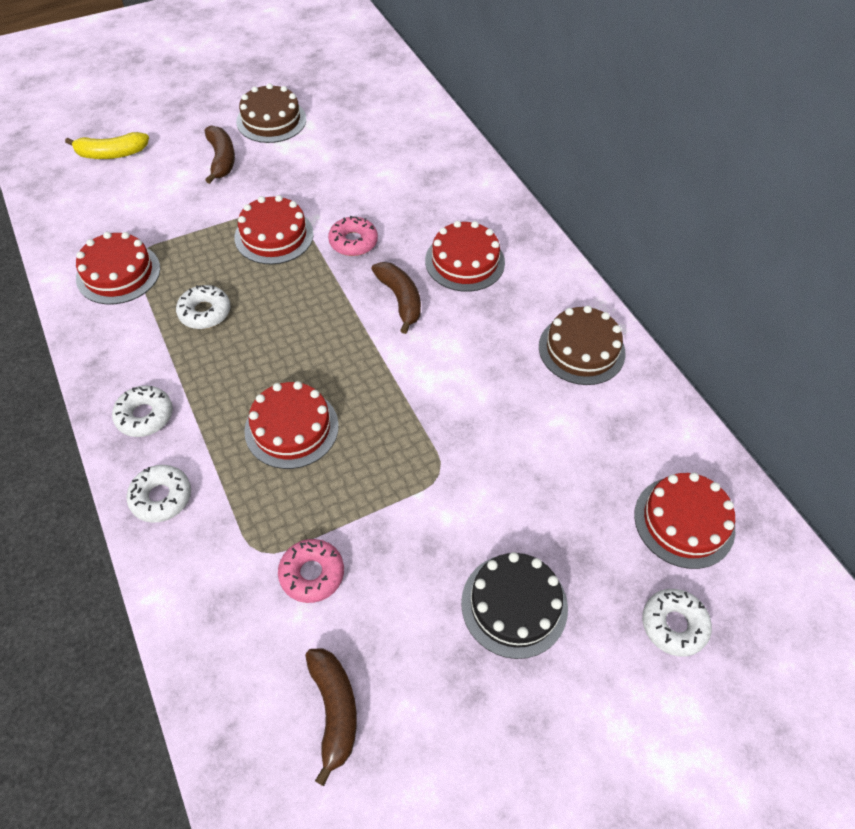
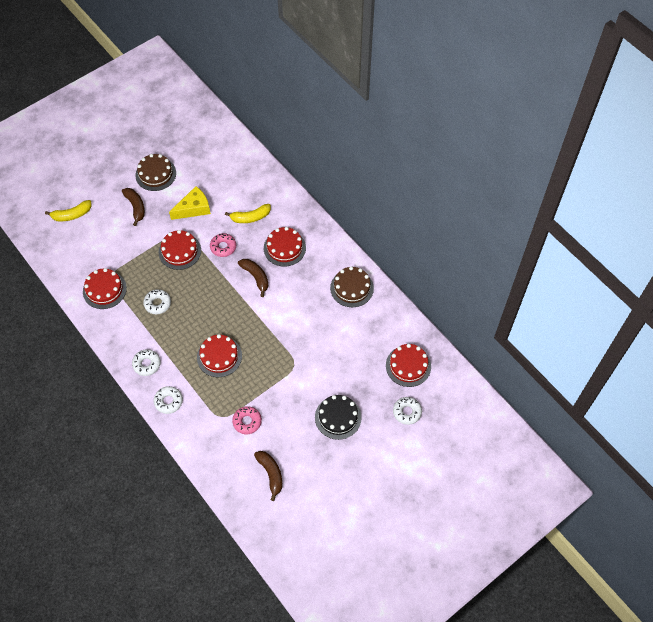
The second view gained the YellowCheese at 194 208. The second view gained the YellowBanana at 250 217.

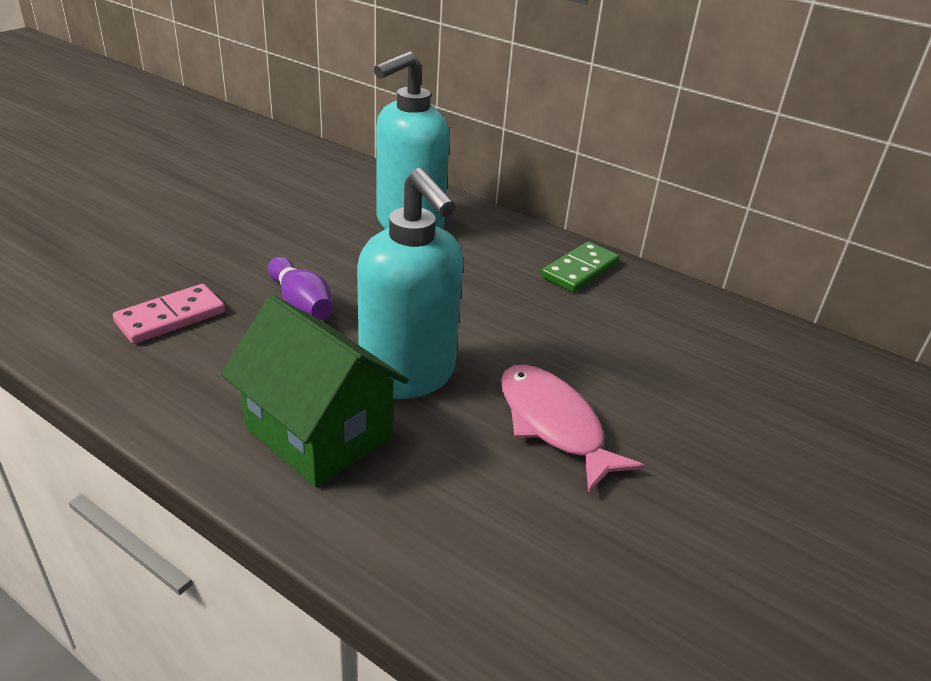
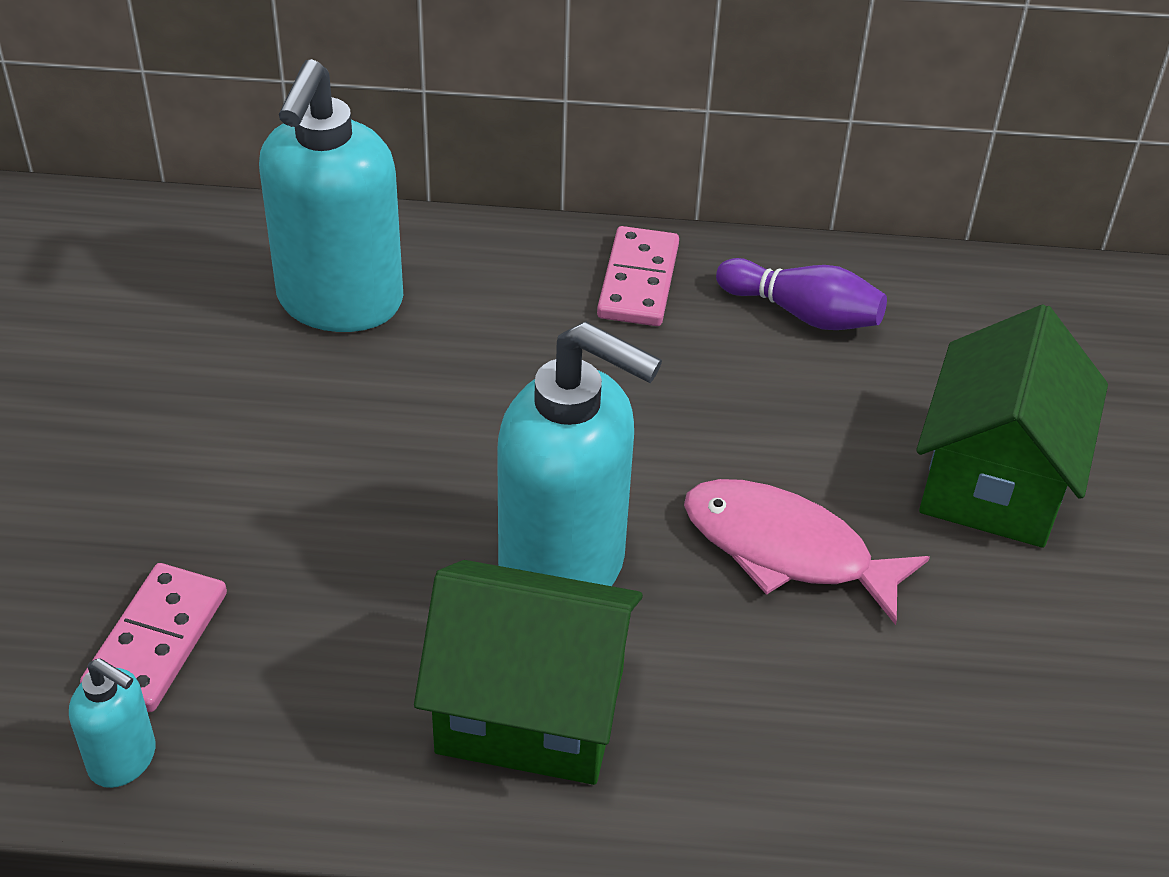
The PurpleBowlingPin ended up elsewhere, having gone from 301 304 to 802 313. What was the GreenDomino at 580 270 turned into the PinkDomino at 638 281. The second view gained the TurquoiseSoapDispenser at 123 760. The second view gained the GreenHouse at 994 480.

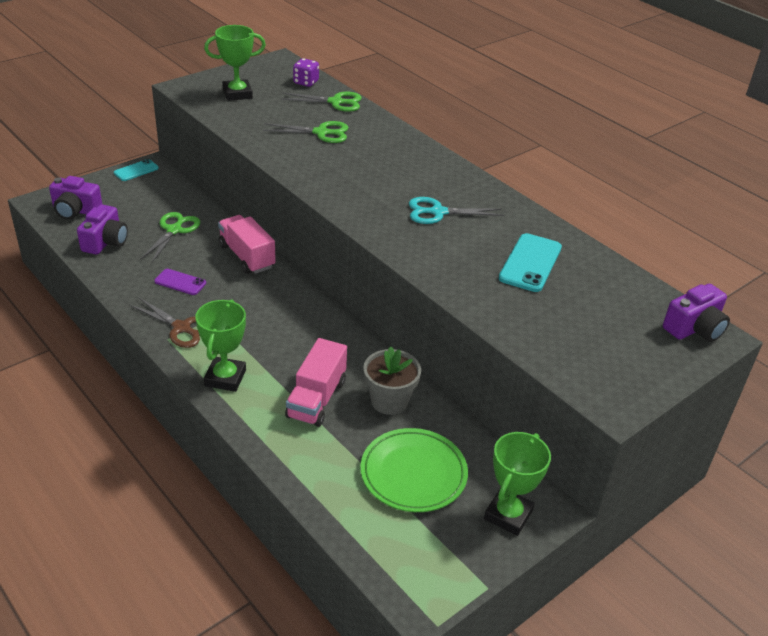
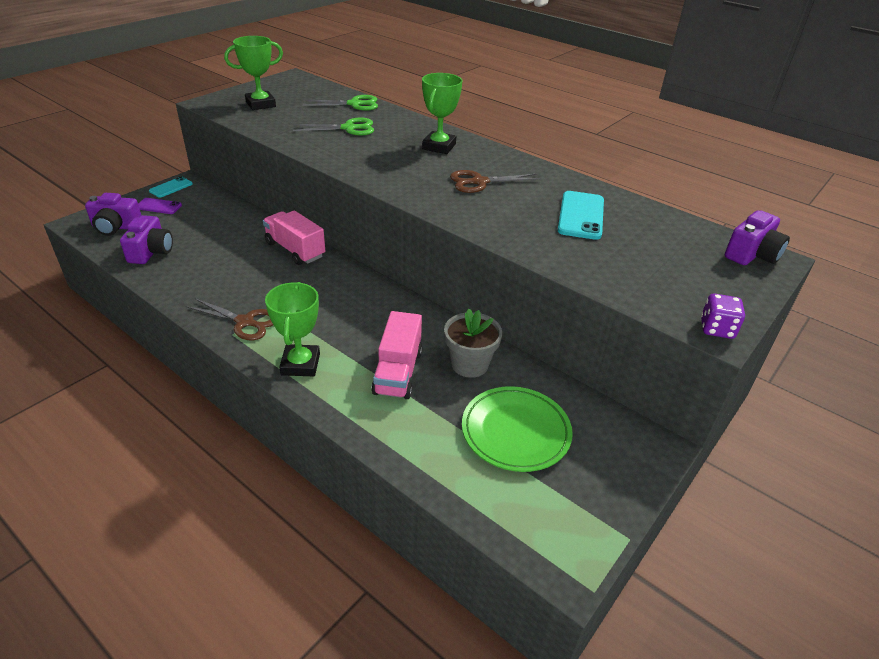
The second view lost the GreenScissors at 174 230. The PurplePhone ended up elsewhere, having gone from 180 282 to 159 206. The PurpleDice ended up elsewhere, having gone from 306 82 to 716 329. What was the TurquoiseScissors at 438 212 turned into the BrownScissors at 480 182. The GreenTrophy ended up elsewhere, having gone from 508 515 to 439 146.

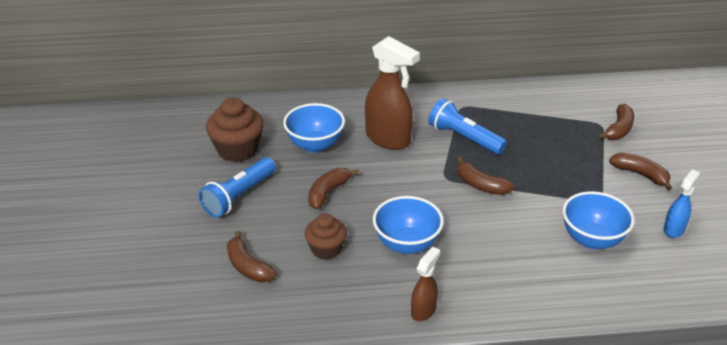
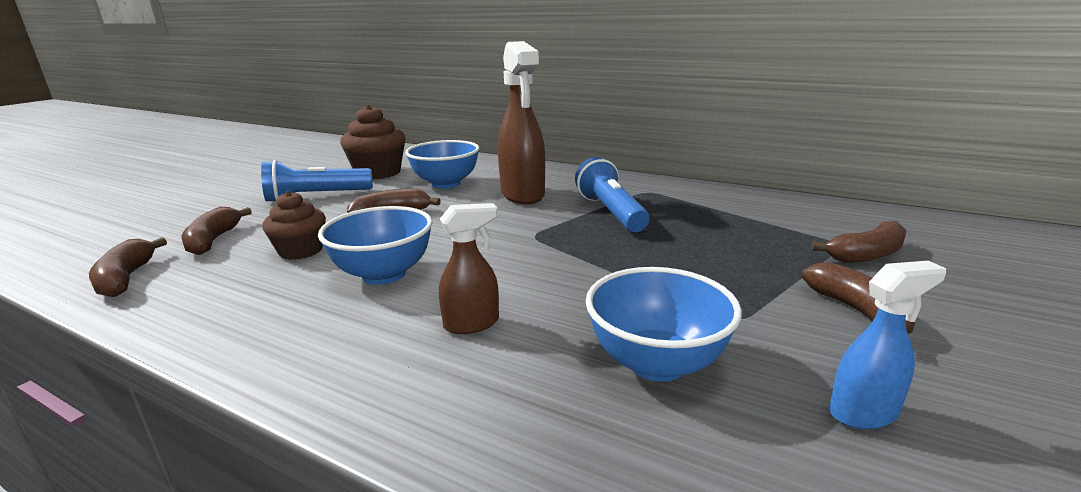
The BrownSprayBottle ended up elsewhere, having gone from 423 310 to 472 324. The BrownBanana ended up elsewhere, having gone from 480 185 to 126 278.

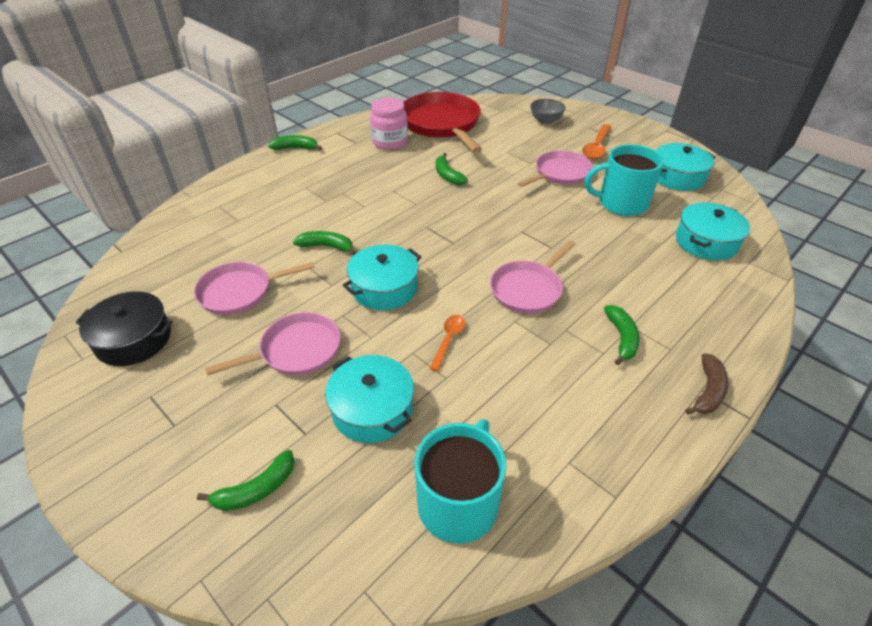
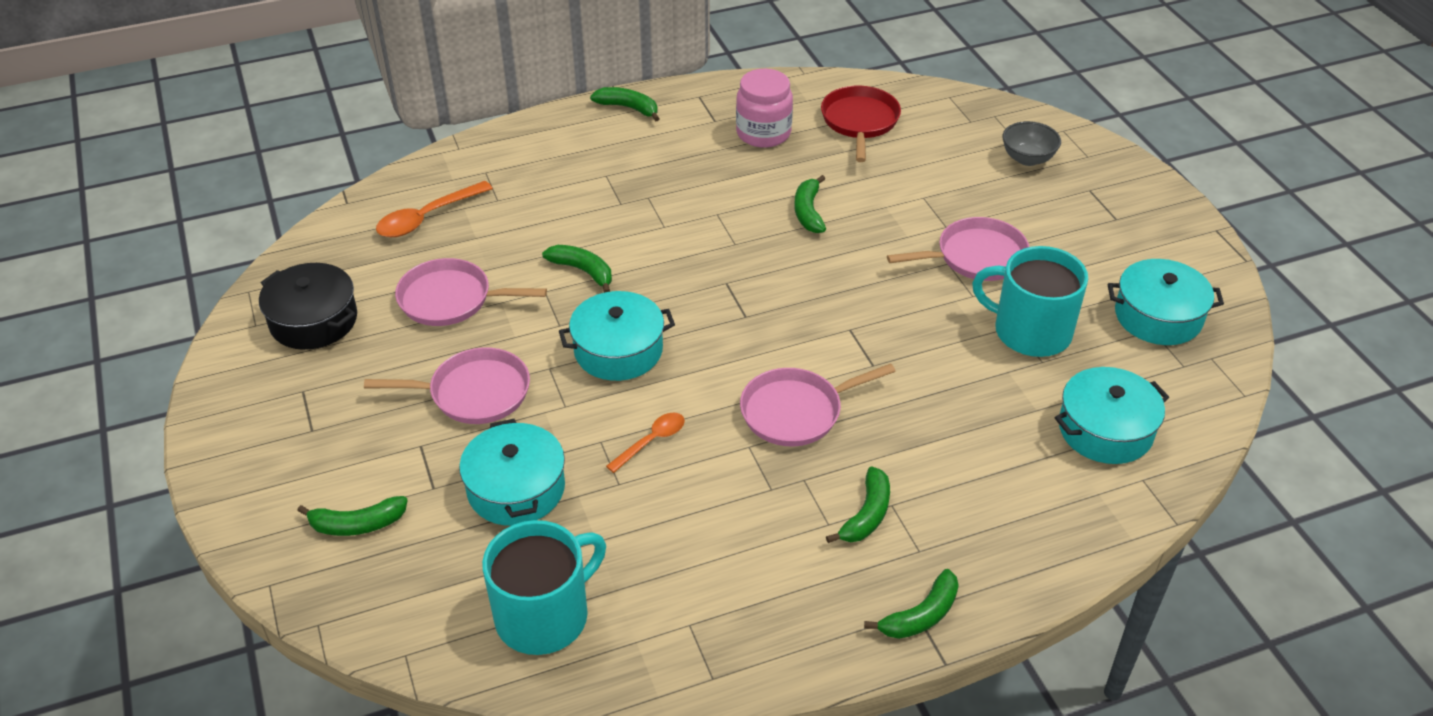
The size of the RedPan at 441 124 changed by a factor of 0.61. The OrangeSpoon ended up elsewhere, having gone from 596 147 to 427 217. What was the BrownBanana at 708 391 turned into the GreenBanana at 921 615.

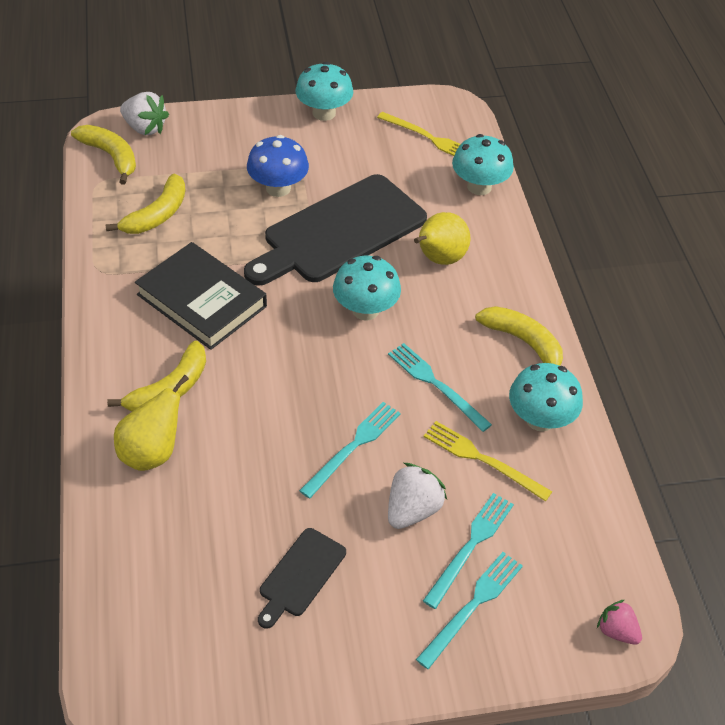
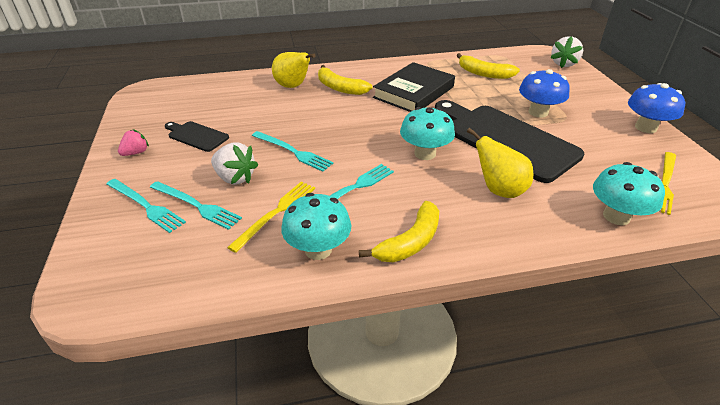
The second view lost the YellowBanana at 111 156. What was the TurquoiseMushroom at 324 113 turned into the BlueMushroom at 645 127. The PinkStrawberry ended up elsewhere, having gone from 616 631 to 136 153.

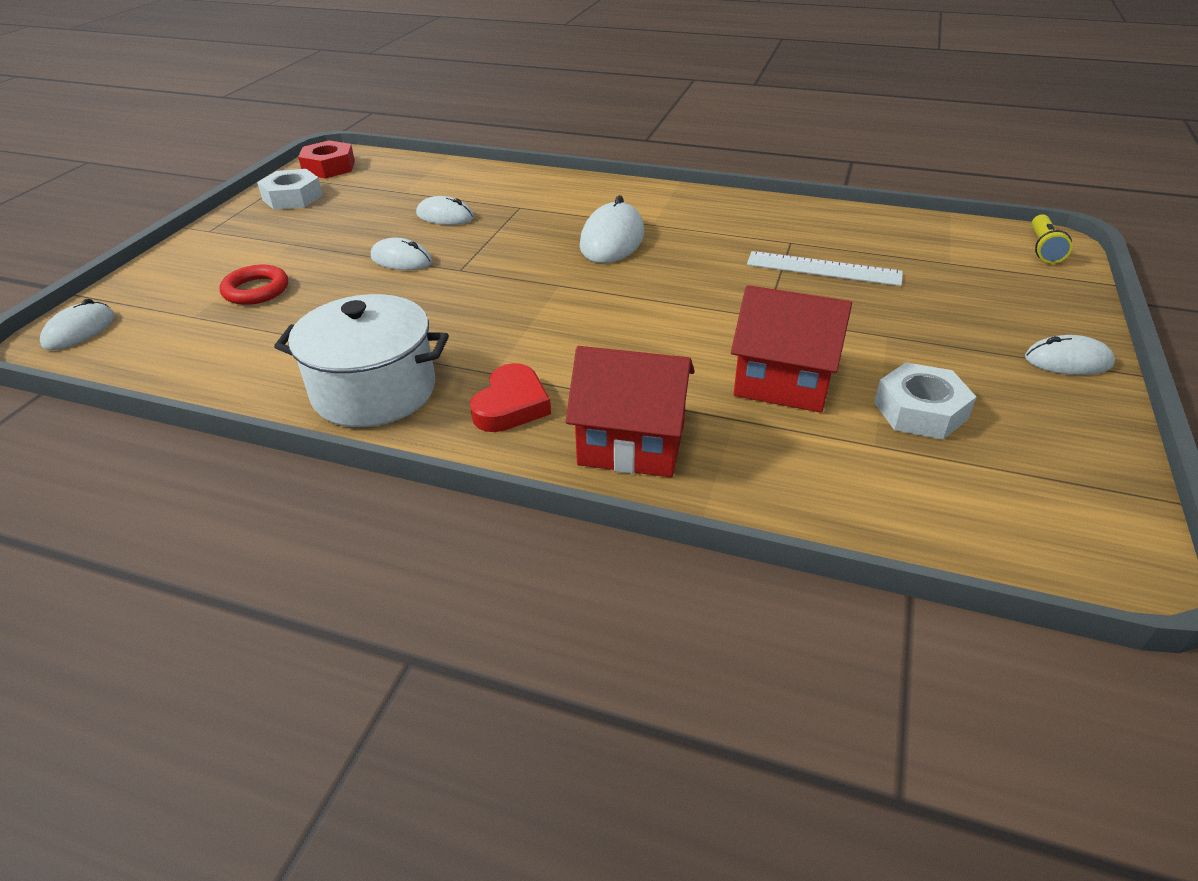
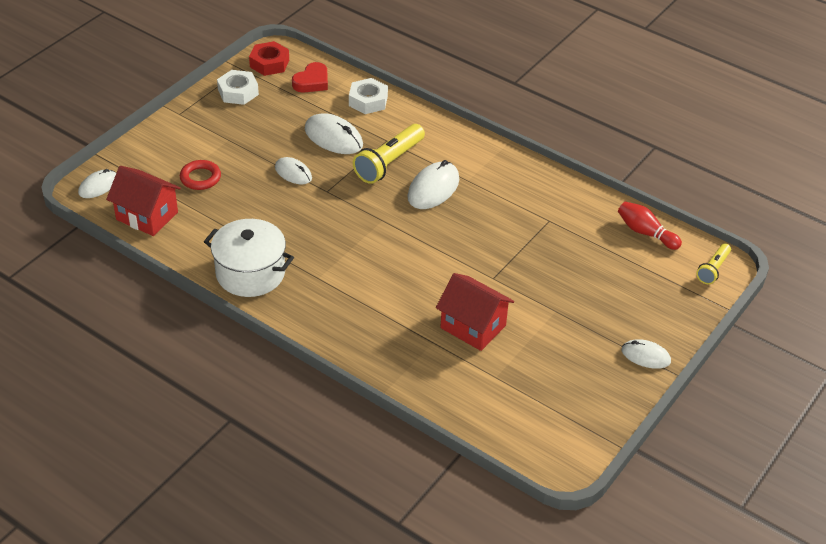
The size of the WhiteMouse at 445 216 changed by a factor of 1.58. The RedHeart ended up elsewhere, having gone from 511 405 to 312 82. The RedHouse ended up elsewhere, having gone from 631 444 to 147 216. The second view lost the WhiteRuler at 823 269. The WhiteNut ended up elsewhere, having gone from 920 411 to 368 101. The second view gained the YellowFlashlight at 389 163. The second view gained the RedBowlingPin at 645 233.

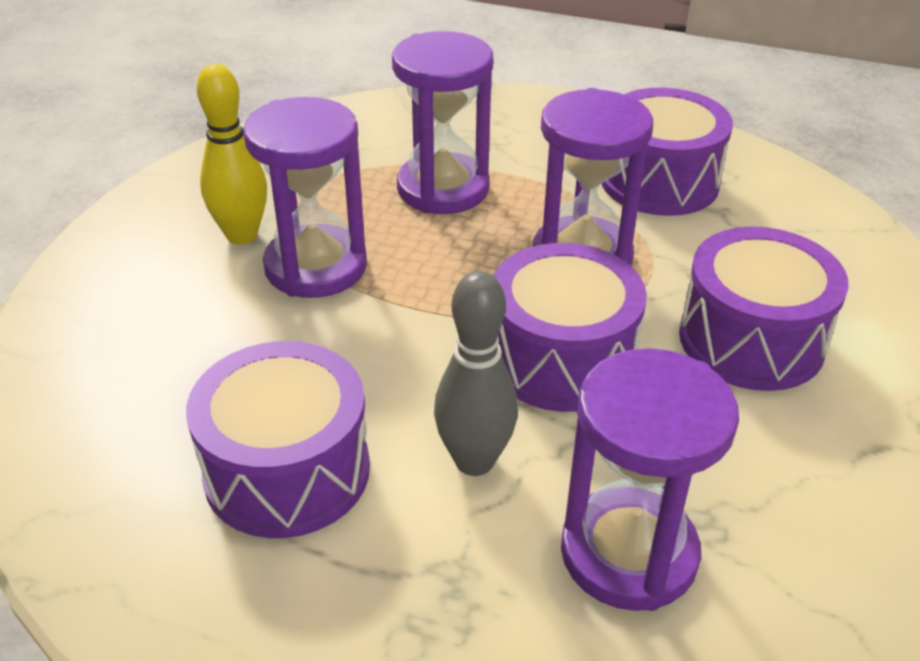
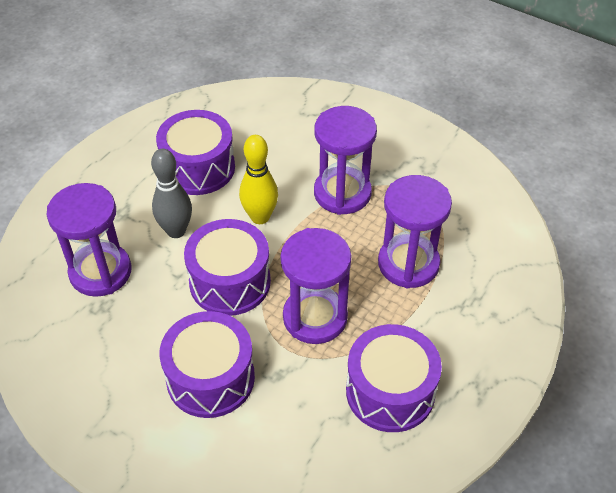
The YellowBowlingPin ended up elsewhere, having gone from 242 235 to 260 217.

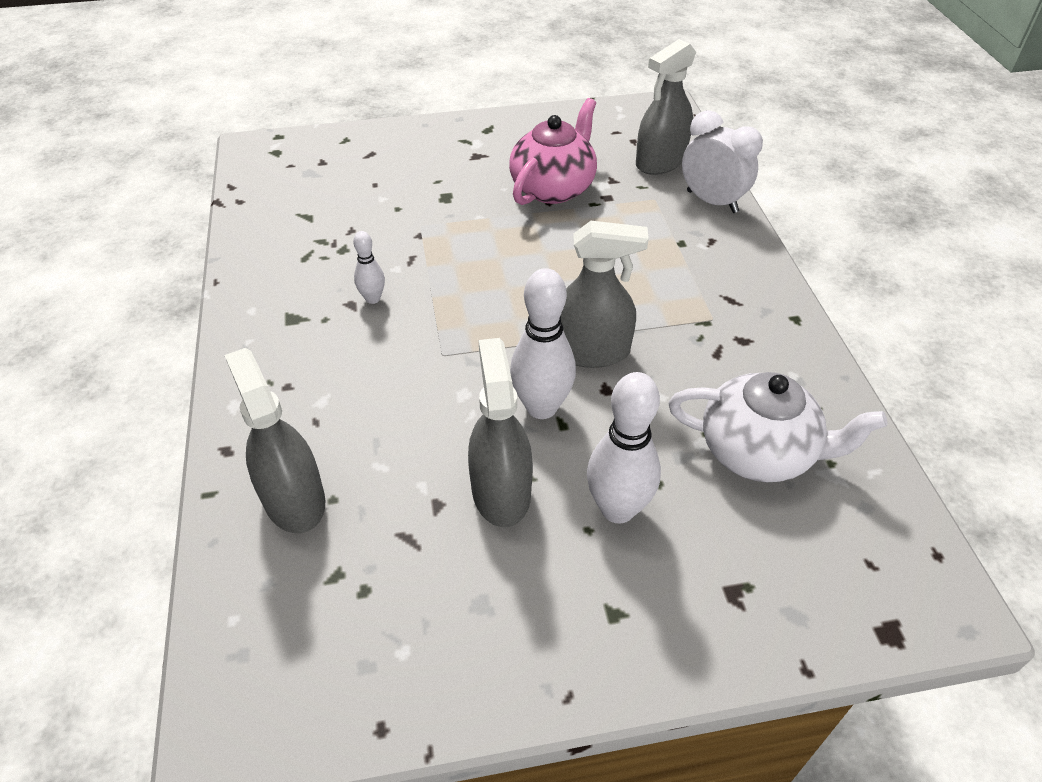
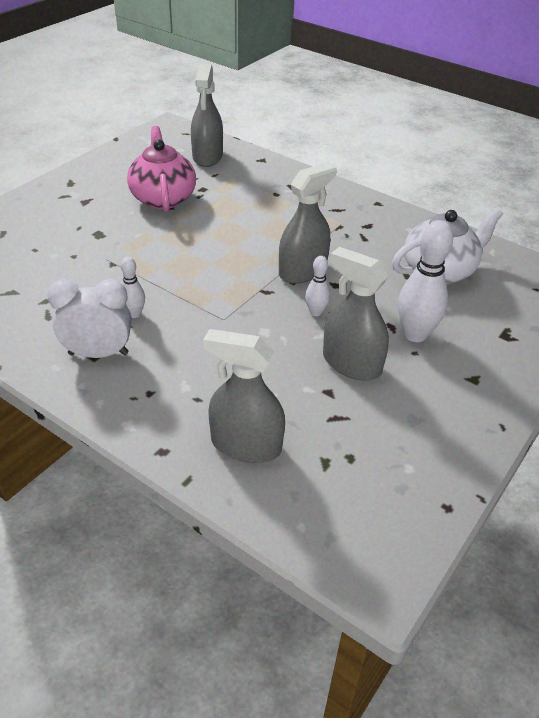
The size of the WhiteBowlingPin at 541 407 changed by a factor of 0.53. The WhiteClock ended up elsewhere, having gone from 712 202 to 98 354.

